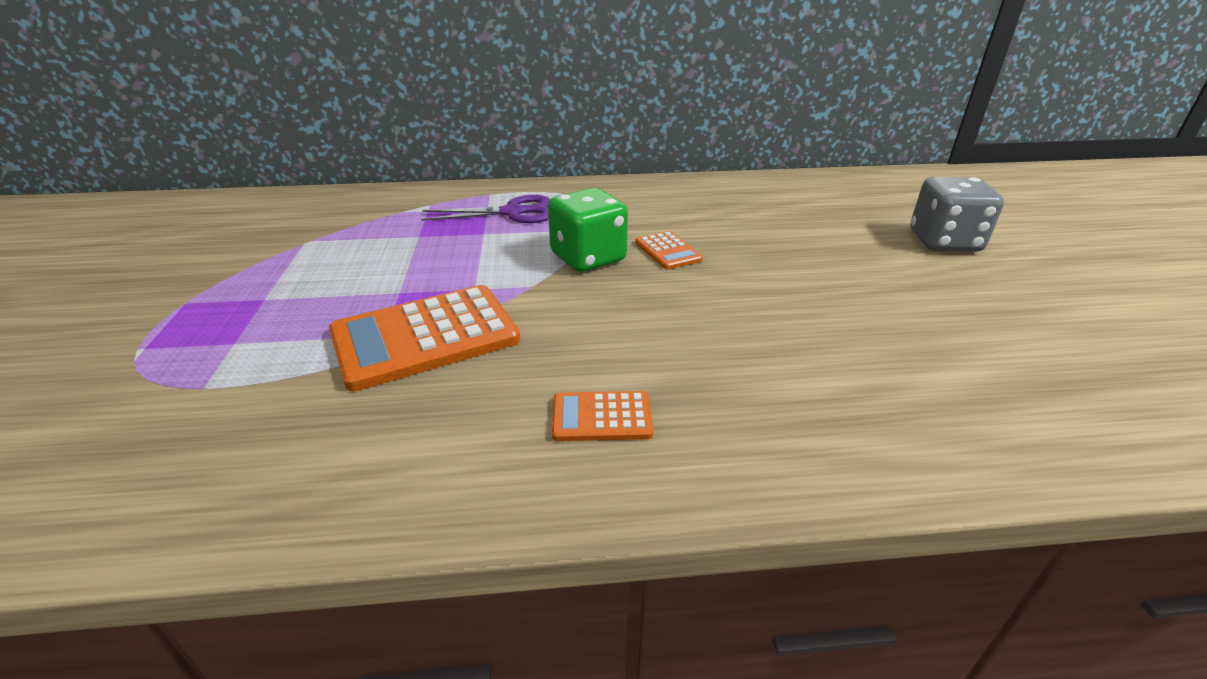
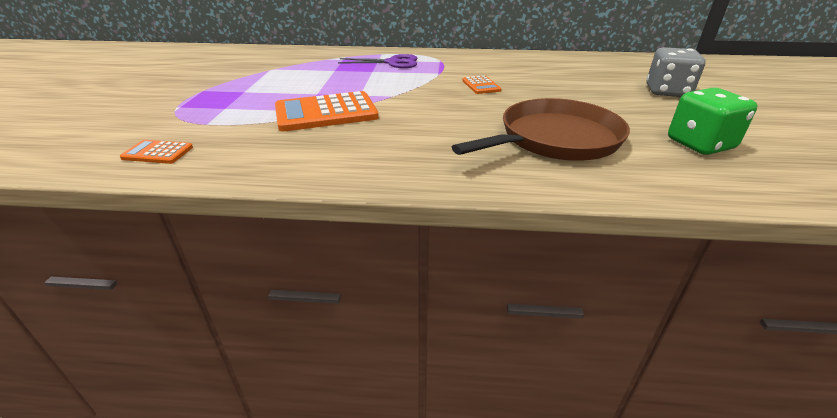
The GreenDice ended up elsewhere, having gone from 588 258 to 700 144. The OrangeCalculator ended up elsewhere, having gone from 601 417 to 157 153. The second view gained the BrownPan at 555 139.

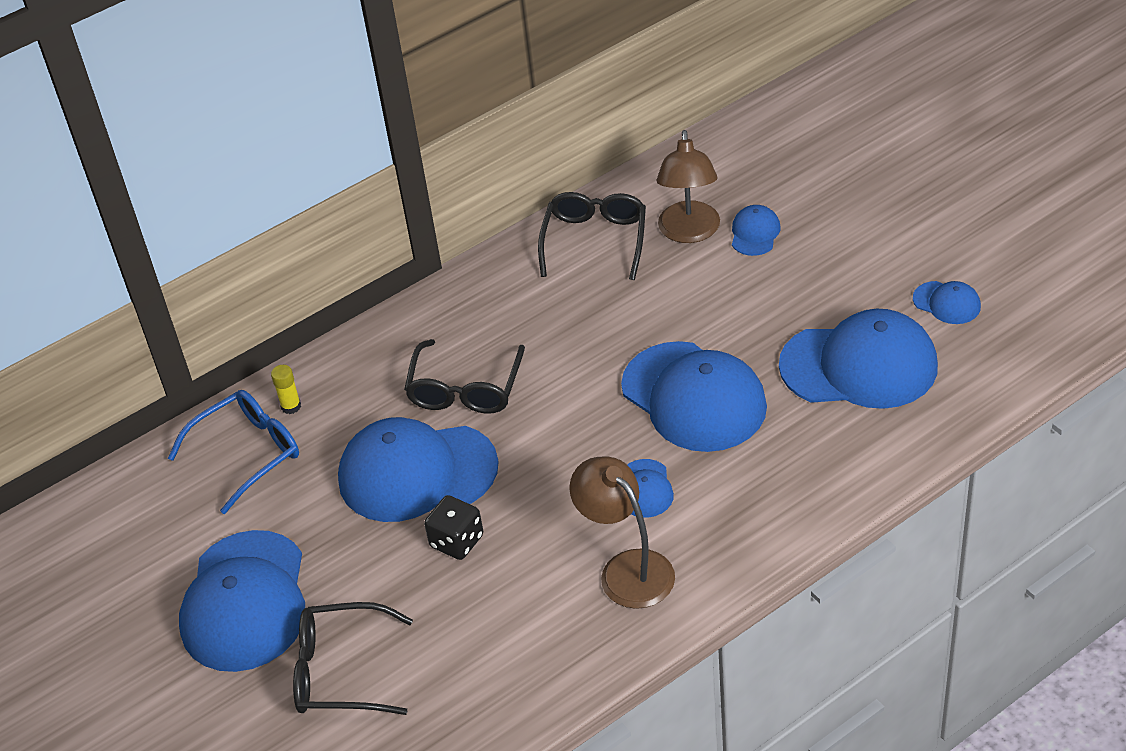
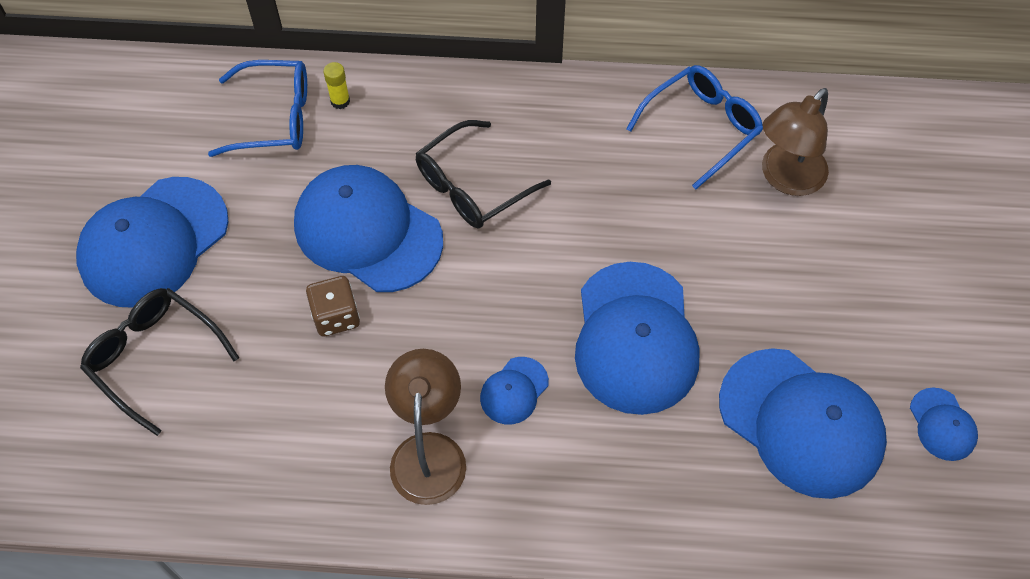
What was the BlackDice at 457 541 turned into the BrownDice at 336 316. What was the BlackGlasses at 595 240 turned into the BlueGlasses at 701 128. The second view lost the BlueCap at 755 233.

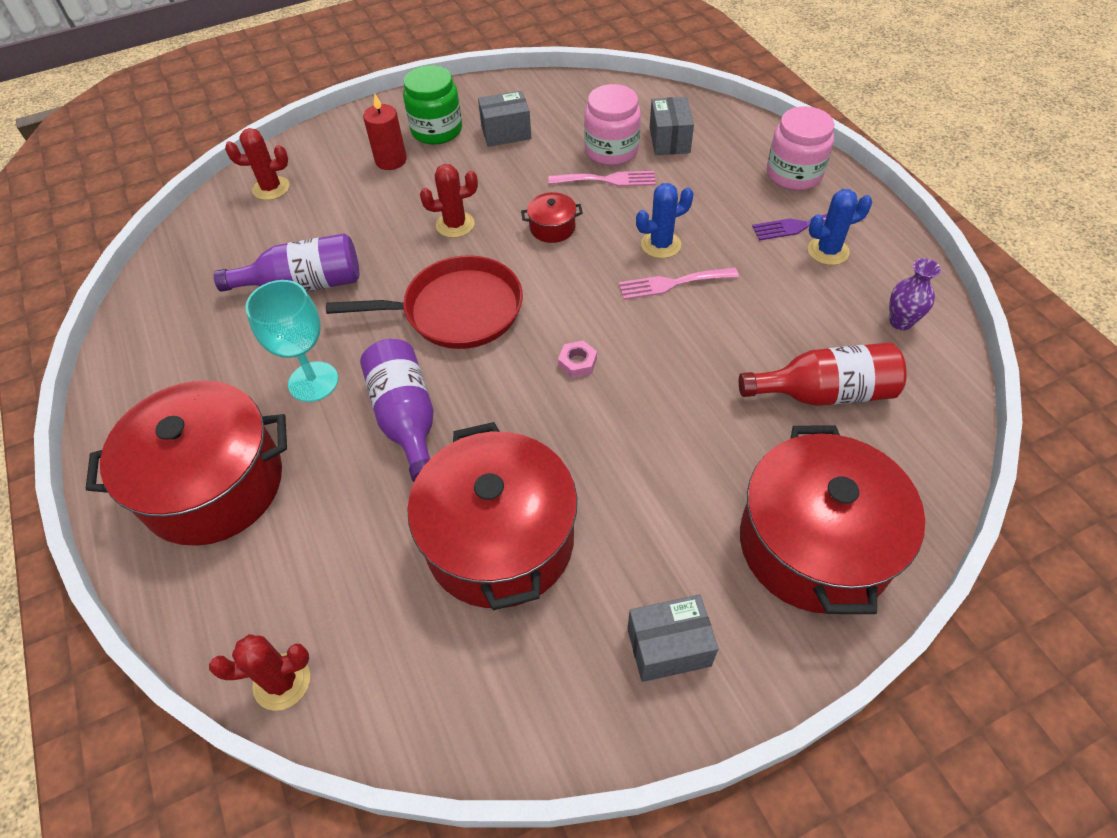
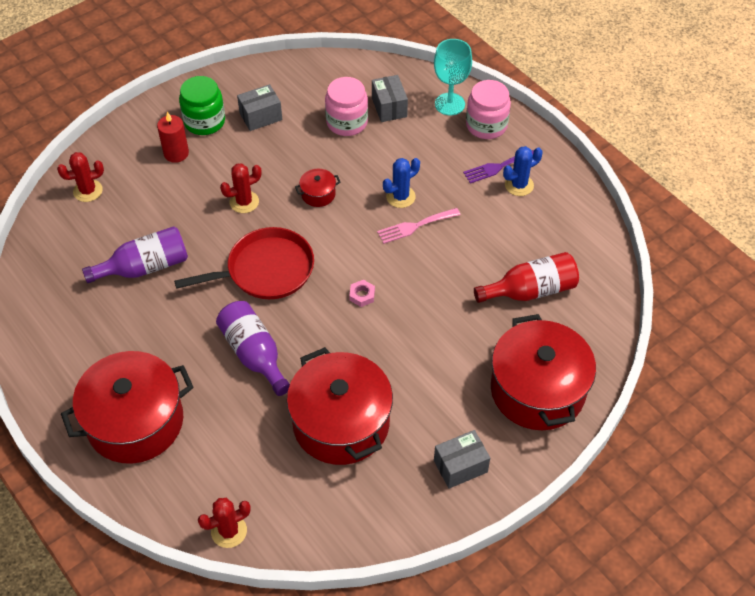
The TurquoiseGoblet ended up elsewhere, having gone from 313 382 to 449 104. The second view lost the PinkFork at 607 180. The second view lost the PurpleVase at 900 322.

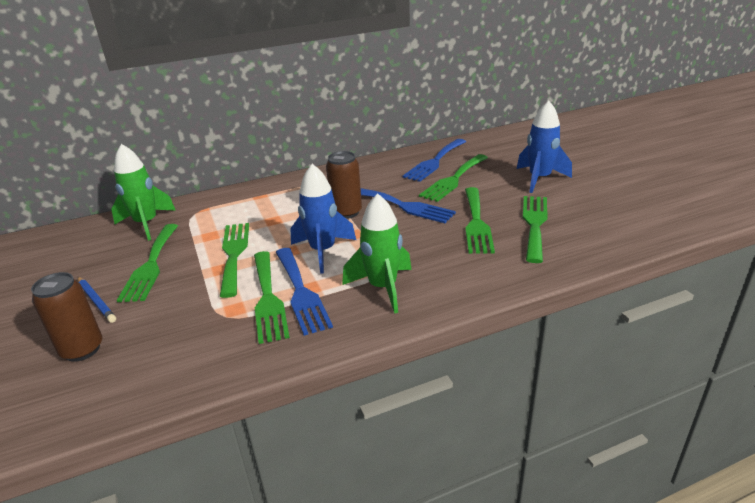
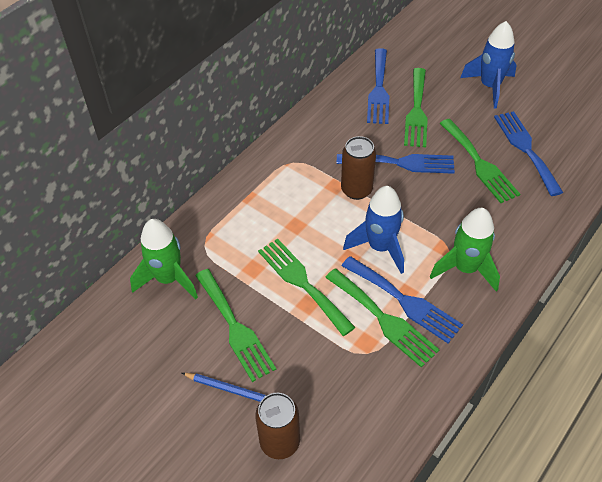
What was the GreenFork at 534 224 turned into the BlueFork at 526 149.

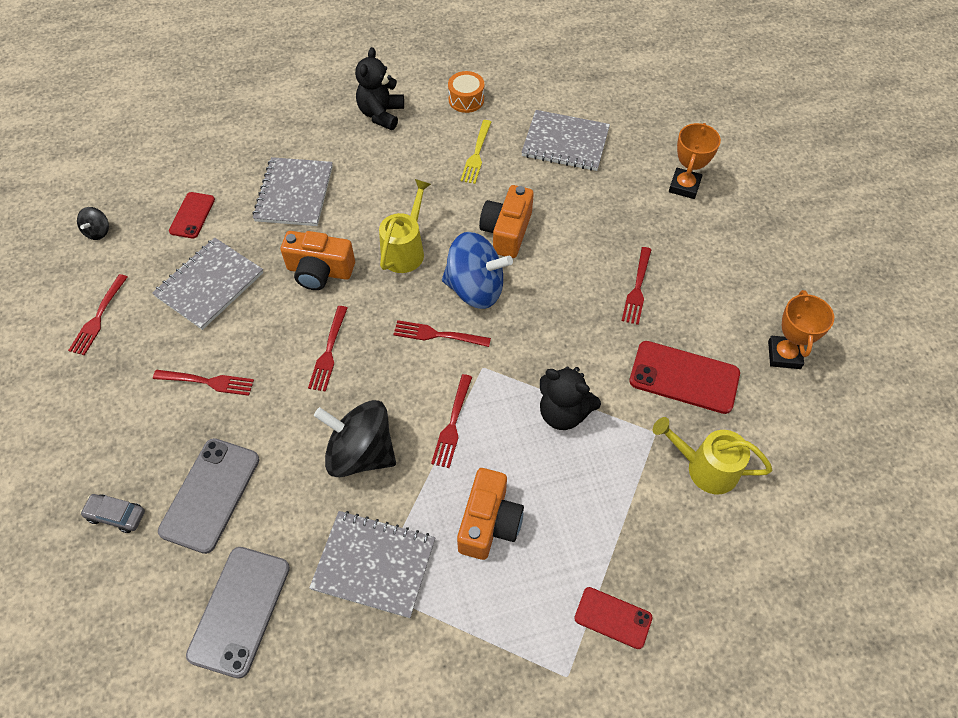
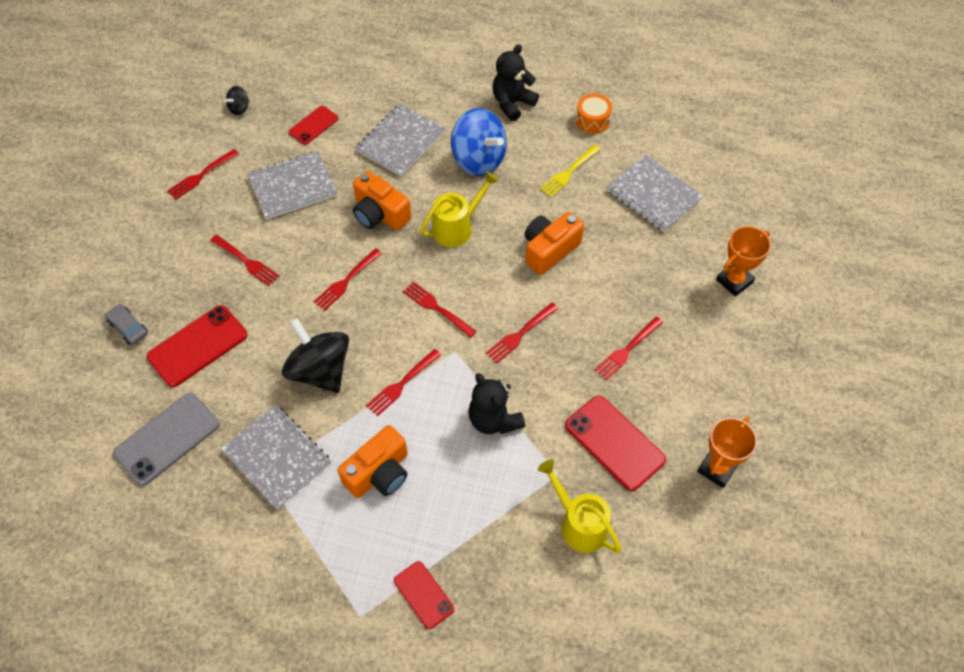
What was the GreyPhone at 210 494 turned into the RedPhone at 197 346. The BlueSpinningTop ended up elsewhere, having gone from 475 288 to 479 159. The second view gained the RedFork at 520 334.

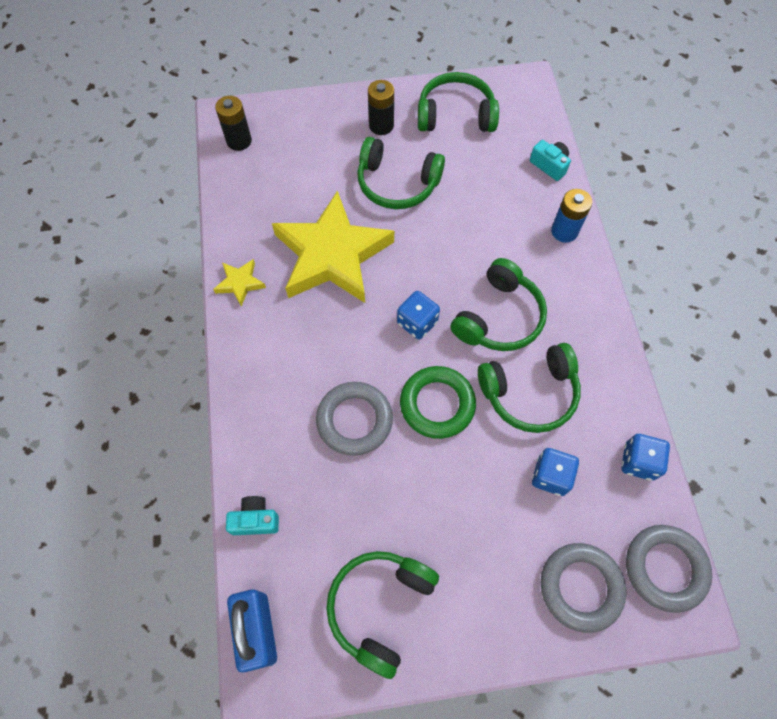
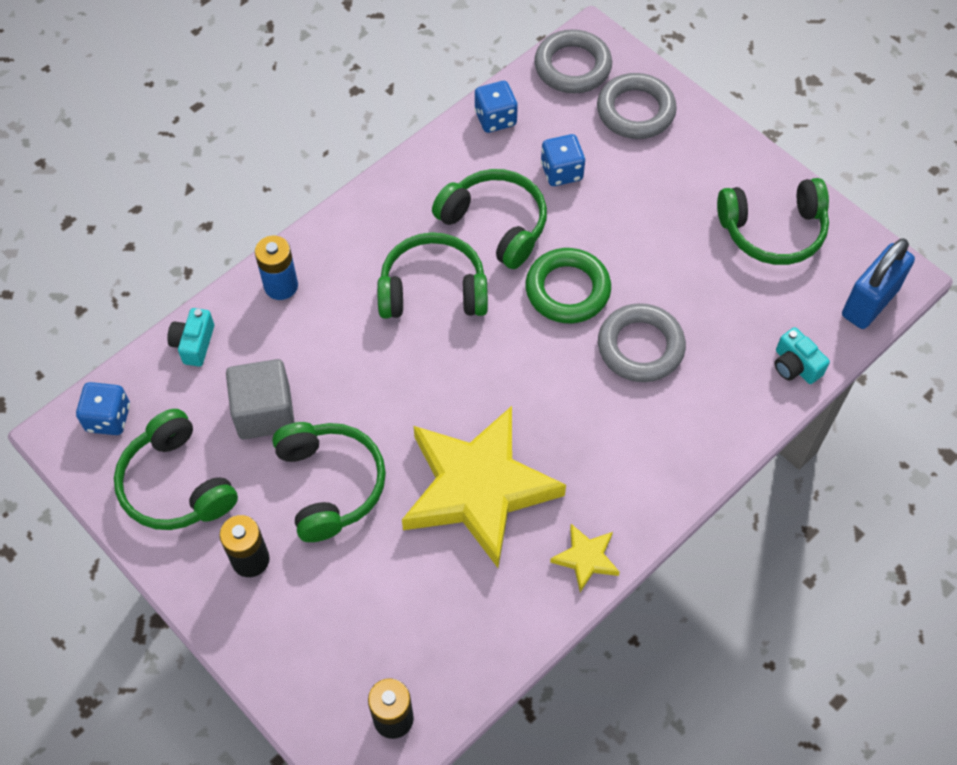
The BlueDice ended up elsewhere, having gone from 417 322 to 108 418. The second view gained the GreyCube at 264 412.

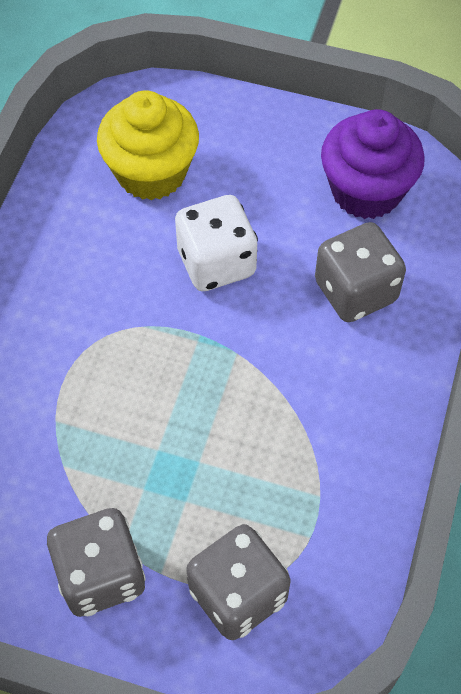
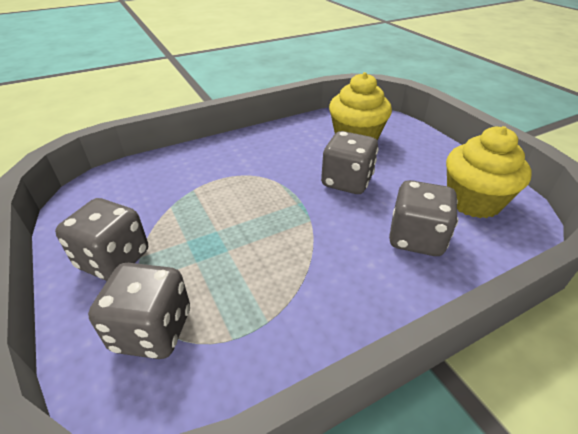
What was the WhiteDice at 216 263 turned into the GreyDice at 347 182. What was the PurpleCupcake at 366 191 turned into the YellowCupcake at 473 201.

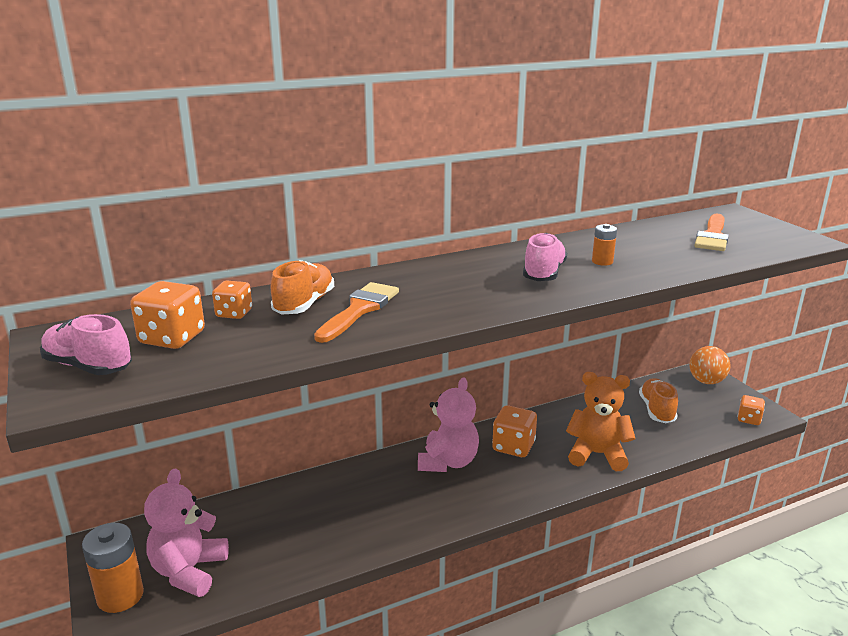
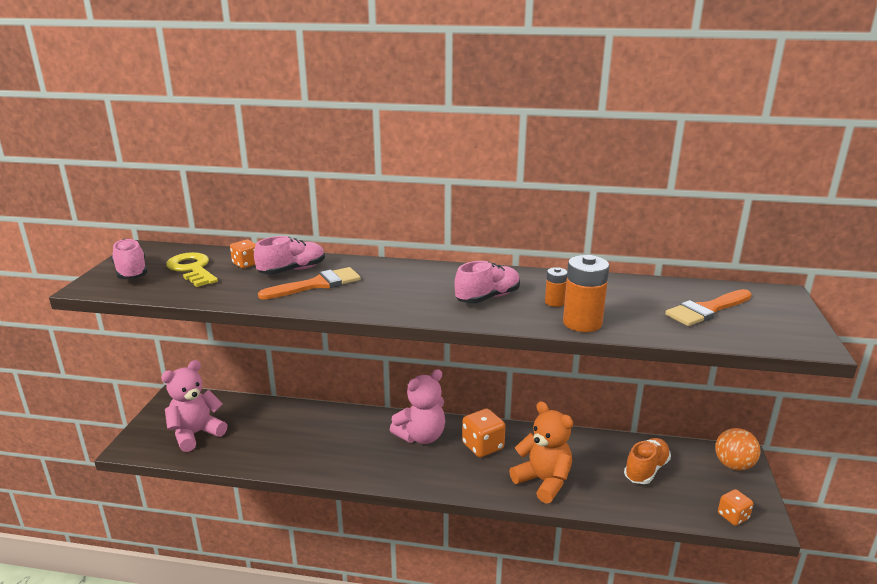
The OrangeBattery ended up elsewhere, having gone from 120 596 to 582 323. Where the OrangeDice stood at 172 338, the YellowKey came to stand at 192 269. What was the OrangeShoe at 304 304 turned into the PinkShoe at 292 270.

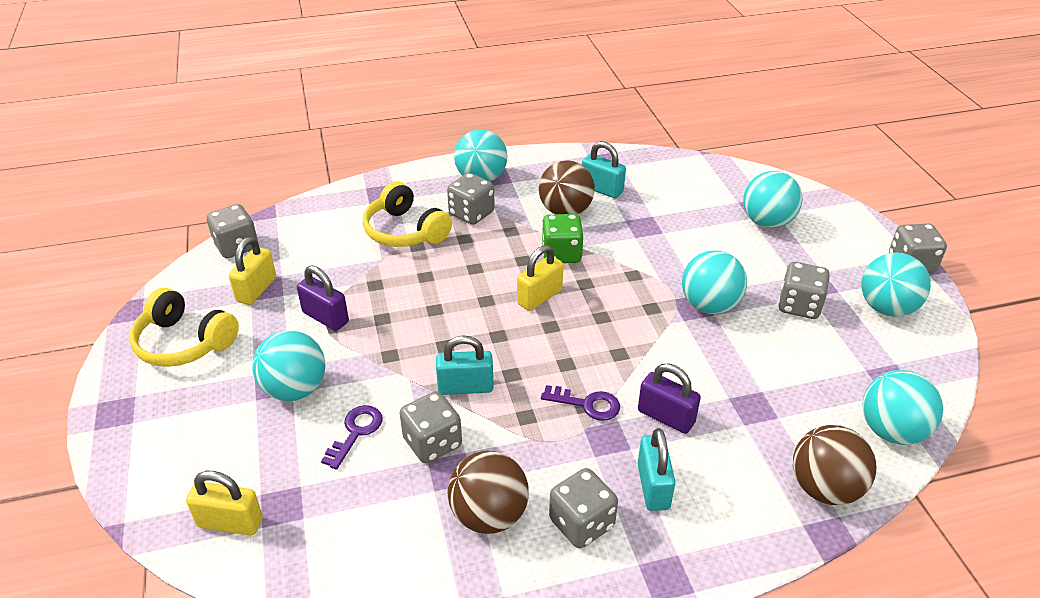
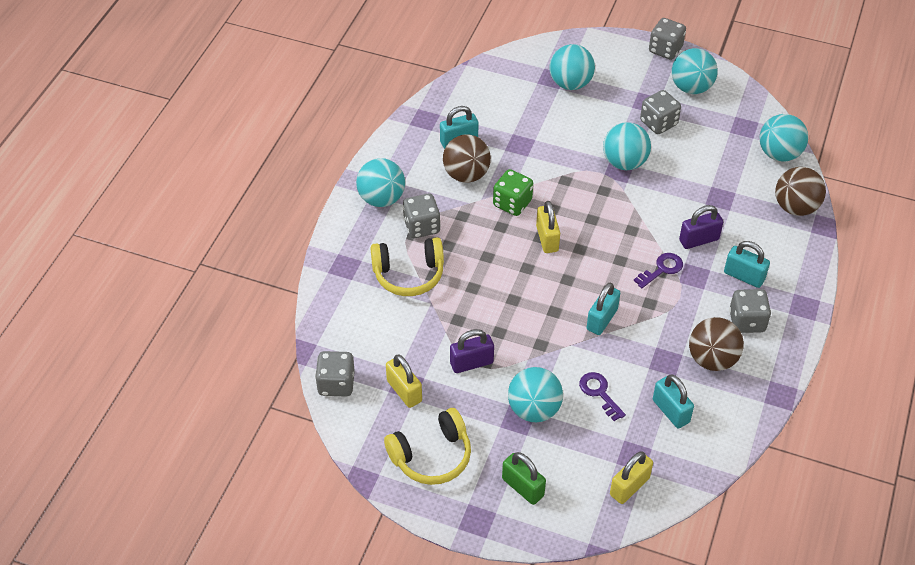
The second view lost the GreyDice at 432 443. The second view gained the GreenPadlock at 523 487. The second view gained the TurquoisePadlock at 671 411.

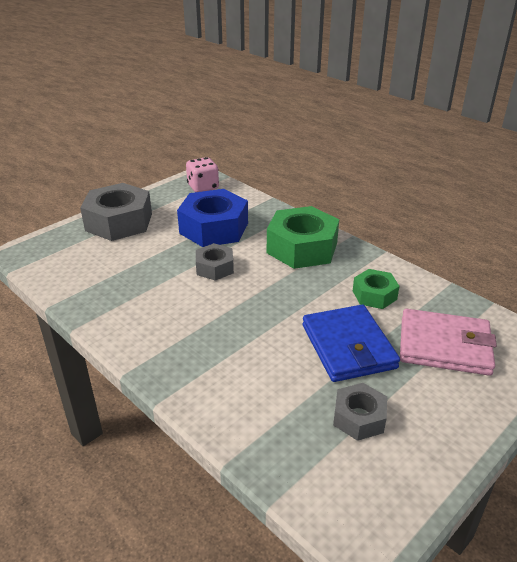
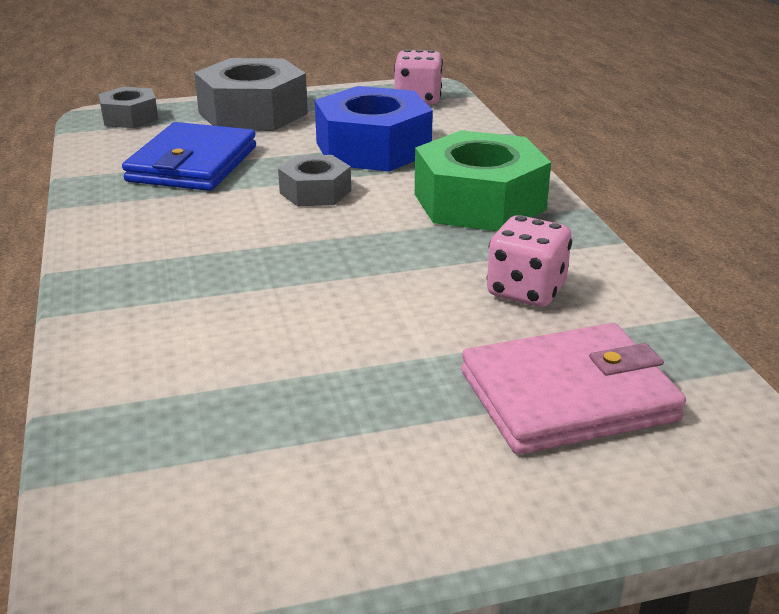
The BlueWallet ended up elsewhere, having gone from 348 346 to 192 164. The GreyNut ended up elsewhere, having gone from 359 418 to 130 117. Where the GreenNut stood at 374 295, the PinkDice came to stand at 526 291. The PinkWallet at 444 346 ended up facing another way, 60 degrees counterclockwise from before.

